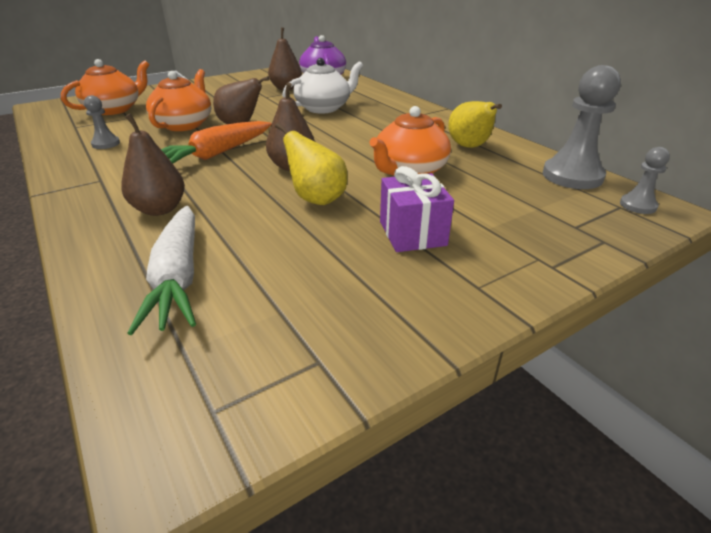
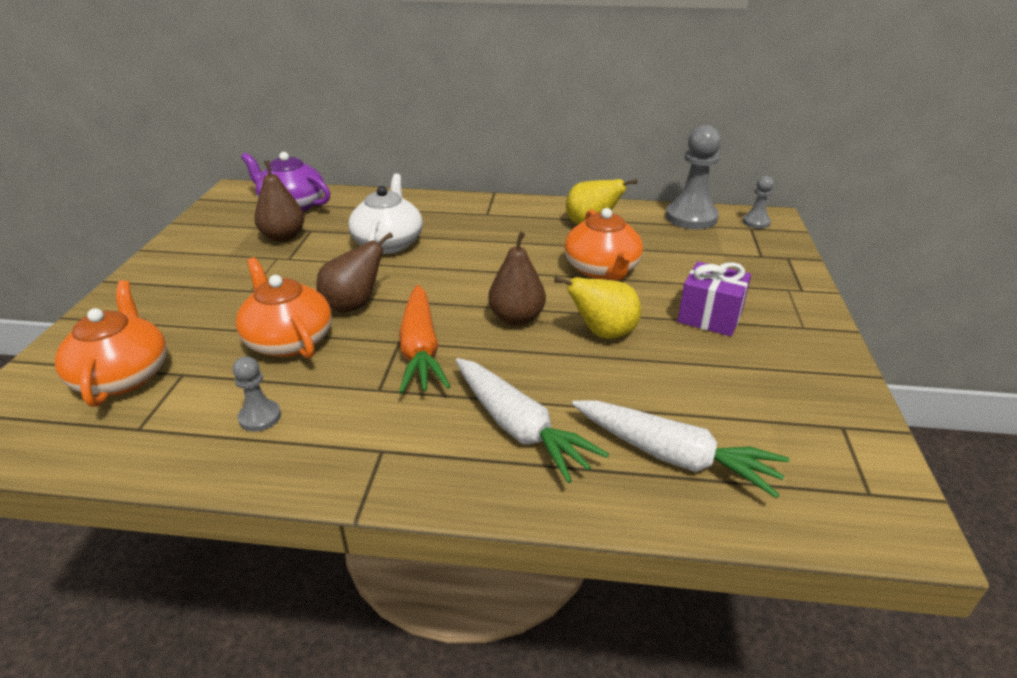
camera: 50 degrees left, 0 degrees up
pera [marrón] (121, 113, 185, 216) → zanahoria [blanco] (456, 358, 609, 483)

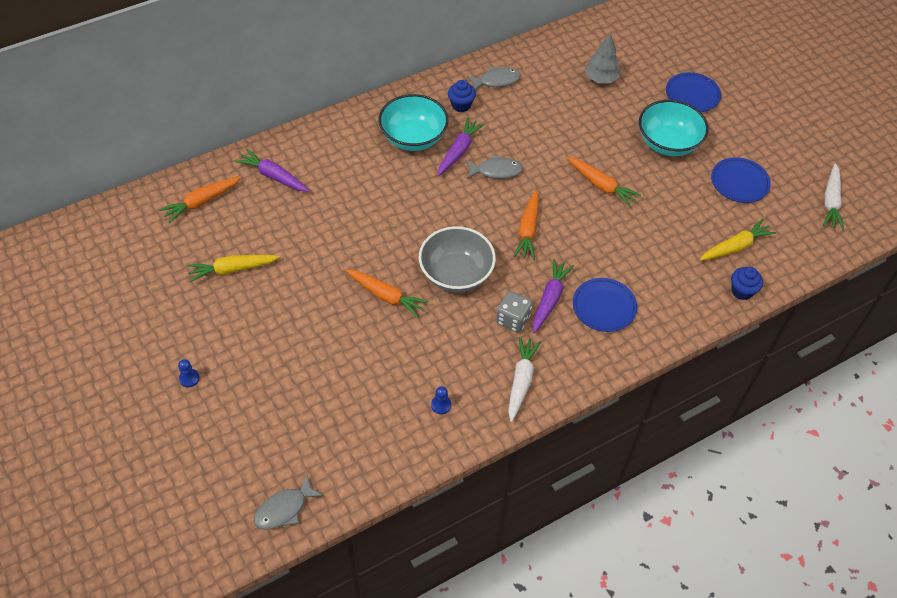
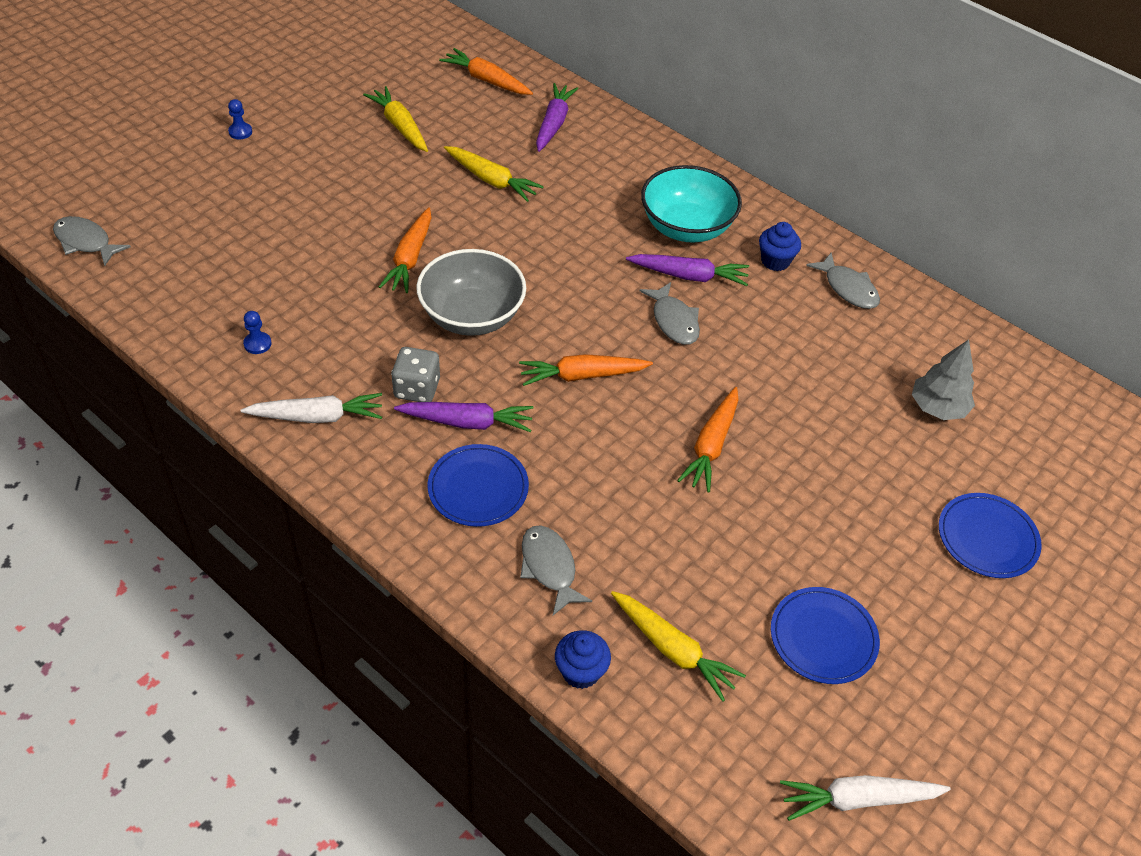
camera: 70 degrees right, 5 degrees down
- → zanahoria [amarillo] (444, 146, 544, 202)
- → pez [gris] (520, 525, 592, 615)
cuenco [turquesa] (639, 100, 709, 156) → -

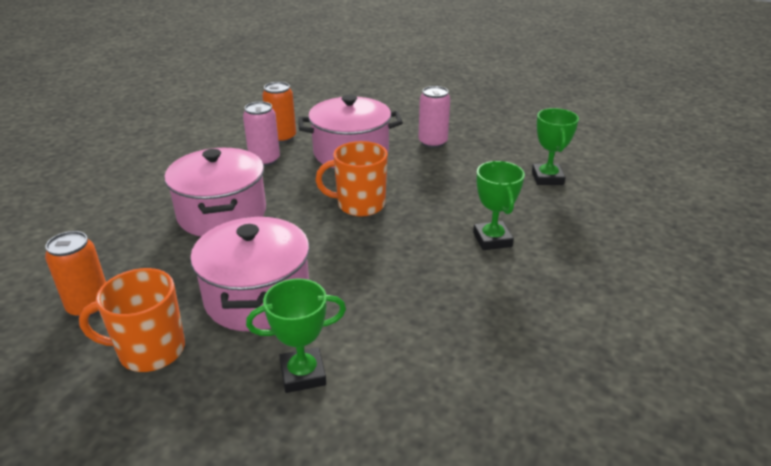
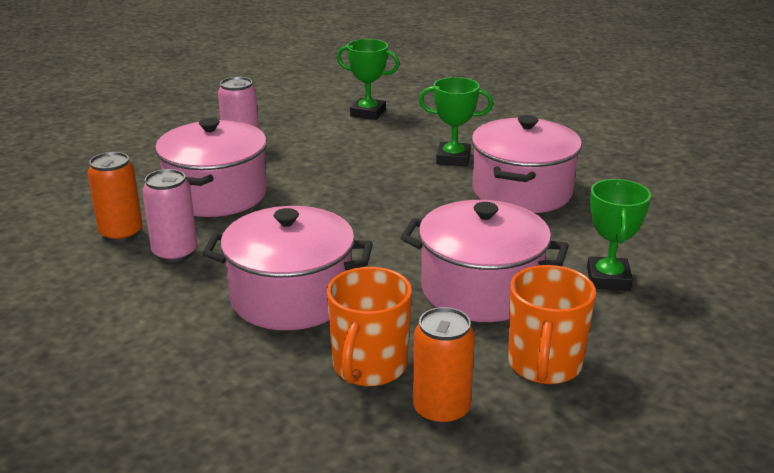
camera: 70 degrees left, 5 degrees down
taza [naranja] (316, 141, 388, 216) → taza [naranja] (327, 267, 412, 386), moved
- → olla [rosa] (472, 115, 582, 213)

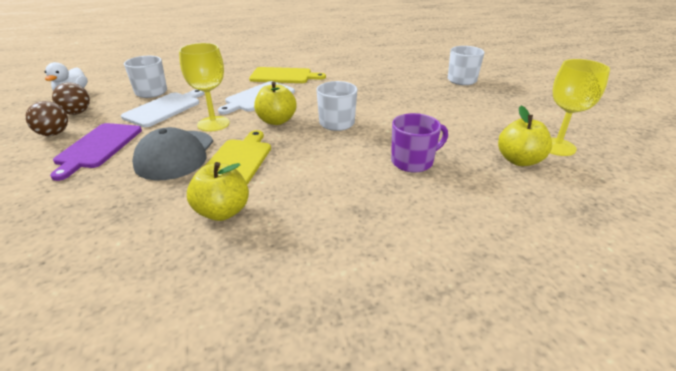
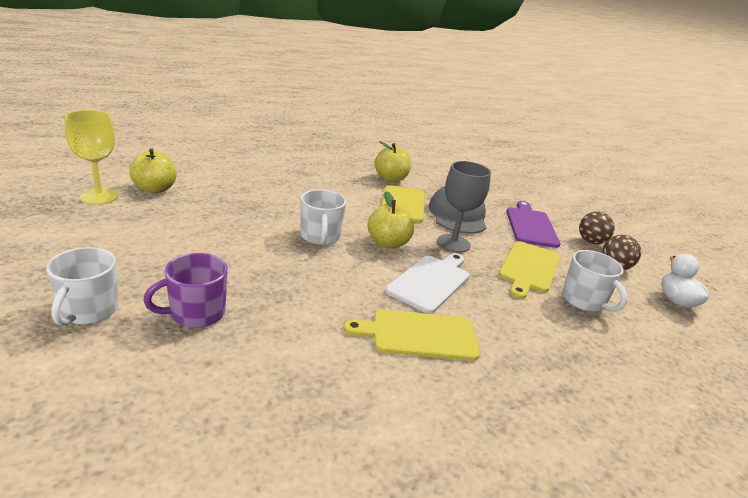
camera: 170 degrees right, 5 degrees down
taza [morado] (391, 113, 448, 173) → taza [morado] (143, 253, 228, 328), moved
copa [amarillo] (179, 43, 230, 132) → copa [gris] (437, 161, 491, 253)
tabla de cortar [blanco] (121, 89, 204, 127) → tabla de cortar [amarillo] (498, 241, 560, 299)

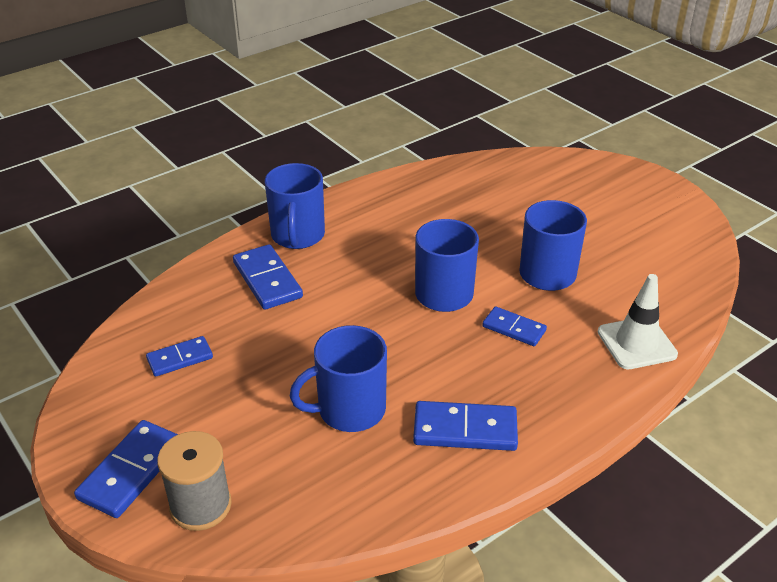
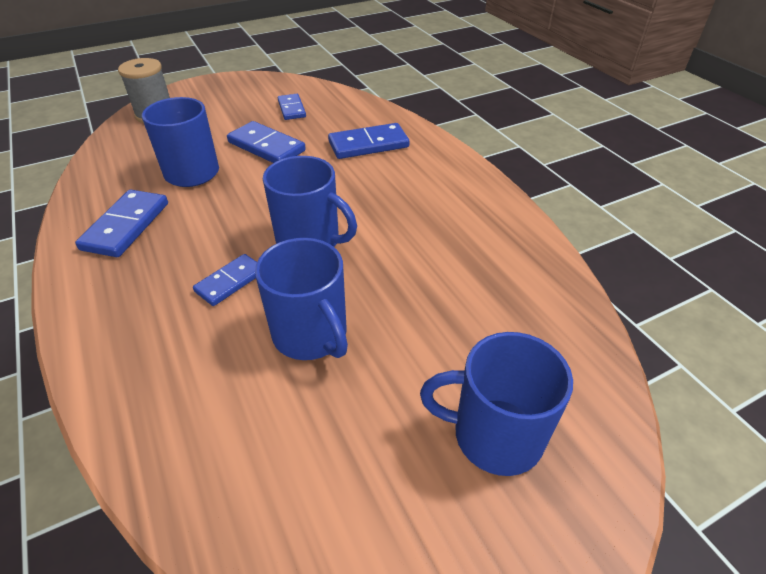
camera: 100 degrees right, 5 degrees up
ficha de dominó [azul] (74, 420, 178, 518) → ficha de dominó [azul] (227, 121, 306, 163), moved
taza [azul] (265, 163, 325, 249) → taza [azul] (420, 332, 573, 476), moved
cono de tráfico [blanco] (598, 274, 678, 369) → -

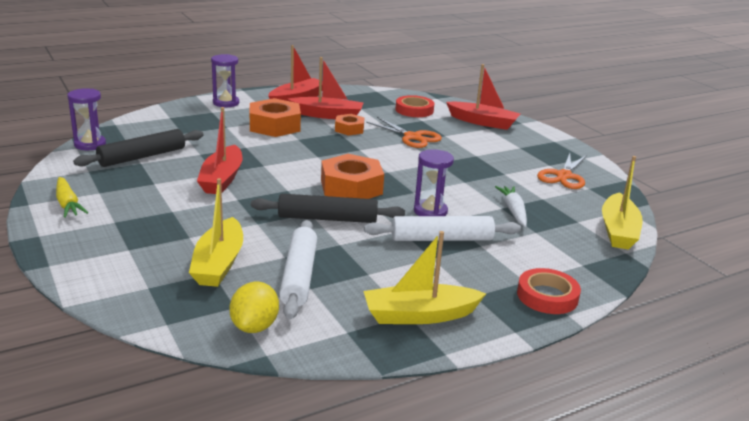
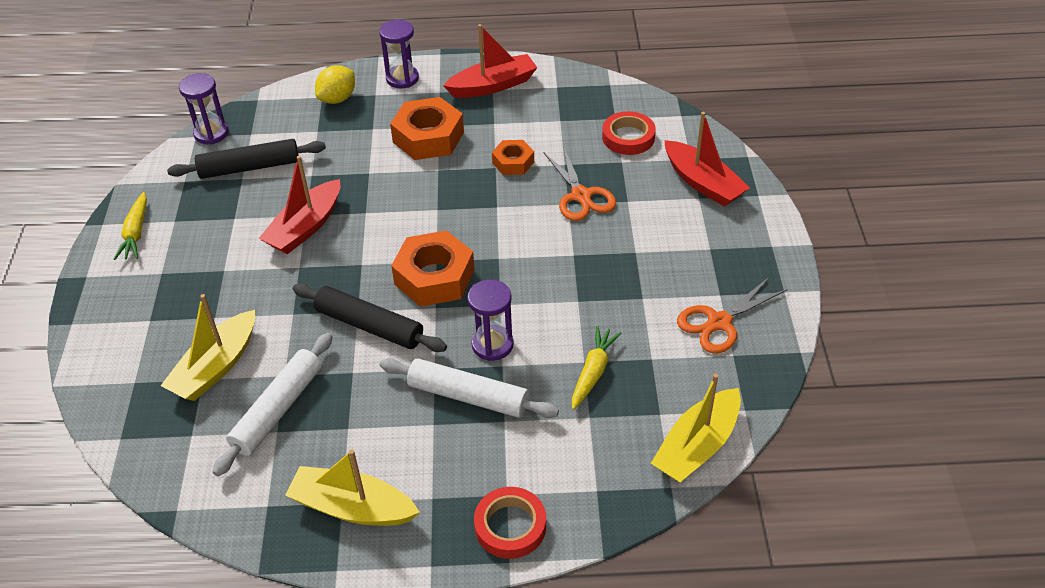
camera: 30 degrees right, 20 degrees up
limón [amarillo] (230, 281, 279, 333) → limón [amarillo] (315, 65, 355, 104), moved
zanahoria [blanco] (495, 186, 527, 227) → zanahoria [amarillo] (572, 326, 622, 410)
barco [rojo] (287, 57, 364, 119) → -

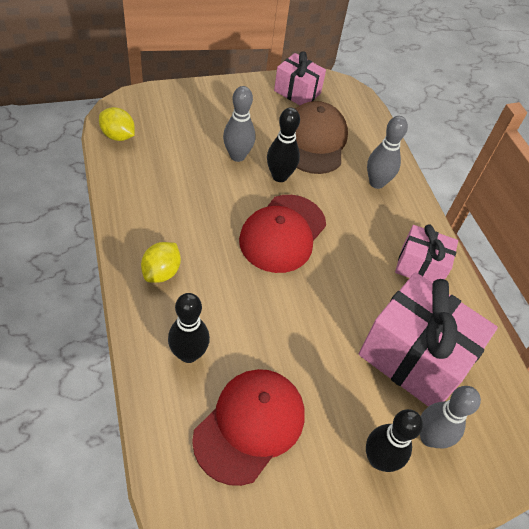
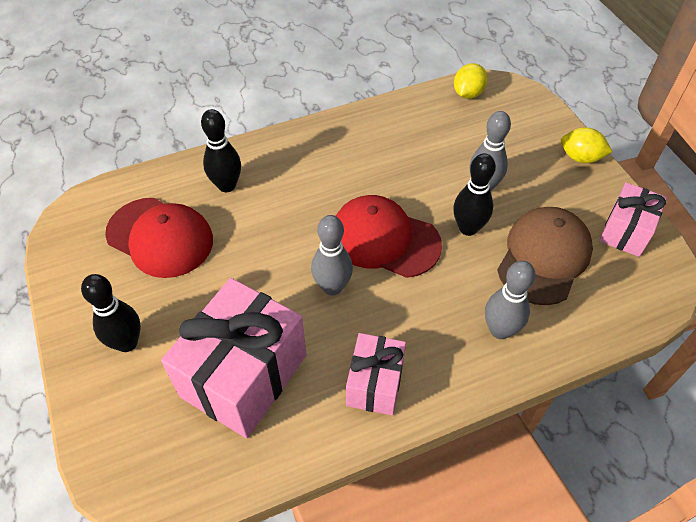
camera: 90 degrees right, 0 degrees up
bolo [gris] (420, 386, 481, 448) → bolo [gris] (311, 215, 353, 296), moved
gorra [marrón] (295, 101, 348, 174) → gorra [marrón] (497, 207, 593, 305), 60 degrees counterclockwise
limón [amarillo] (141, 242, 181, 283) → limón [amarillo] (561, 127, 612, 163), moved

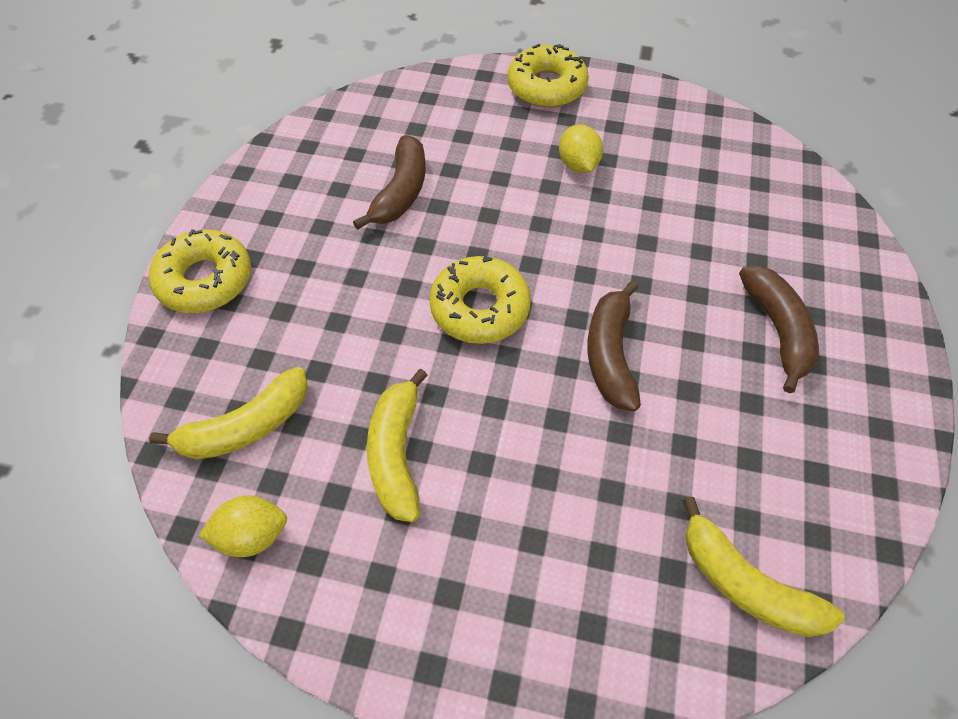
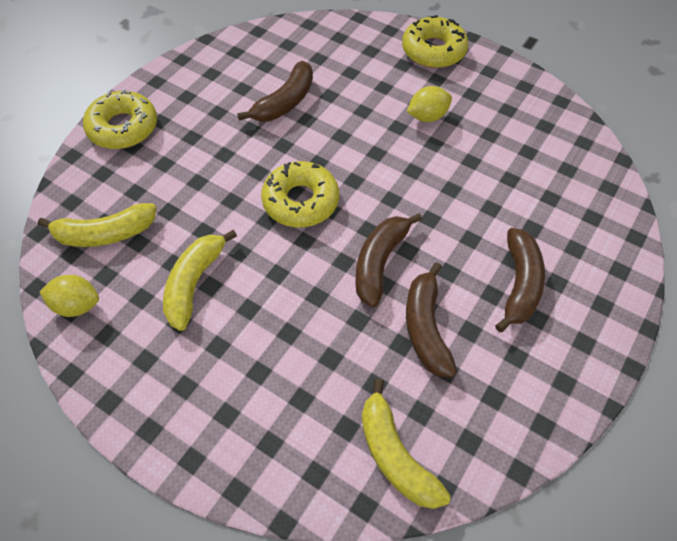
camera: 20 degrees right, 0 degrees up
- → plátano [marrón] (406, 262, 457, 378)
limón [amarillo] (559, 124, 603, 173) → limón [amarillo] (407, 86, 452, 122), 60 degrees clockwise

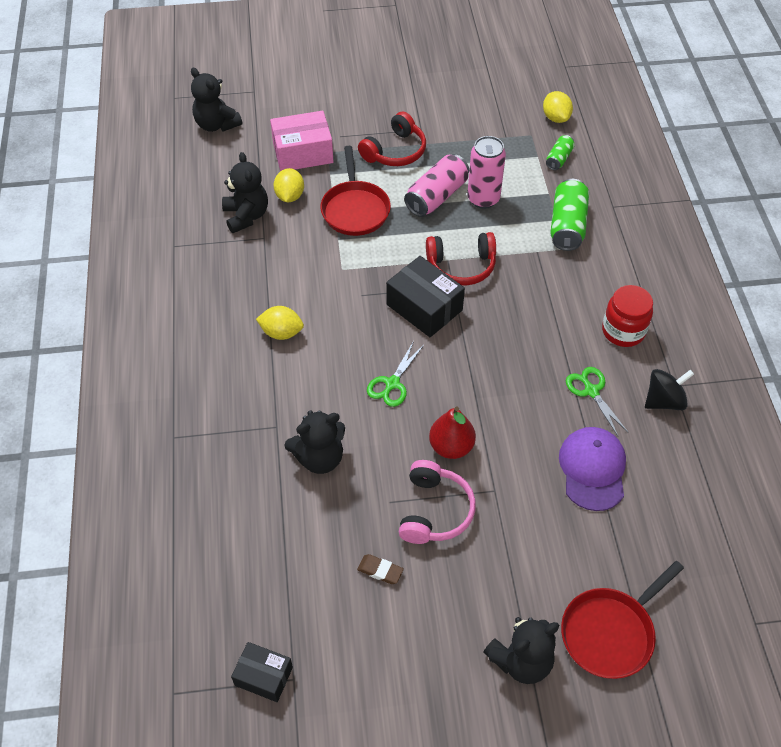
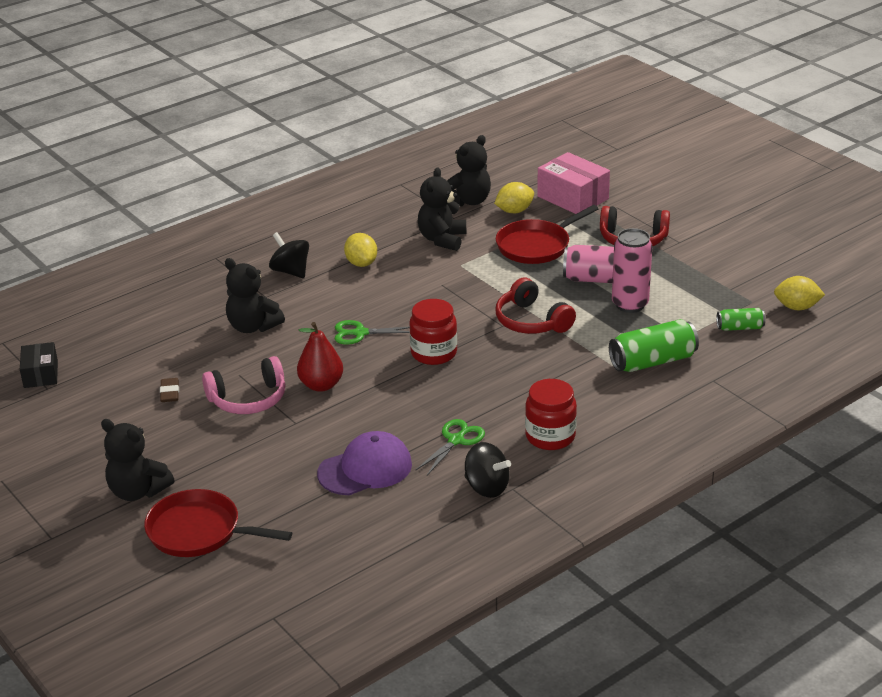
camera: 60 degrees right, 20 degrees down
- → peonza [negro] (269, 232, 309, 278)
- → tarro [rojo] (409, 299, 457, 365)
osito [negro] (191, 68, 242, 132) → osito [negro] (418, 167, 466, 251), moved
limón [amarillo] (543, 91, 573, 123) → limón [amarillo] (774, 276, 825, 310), 60 degrees clockwise
caja [negro] (386, 256, 465, 337) → -

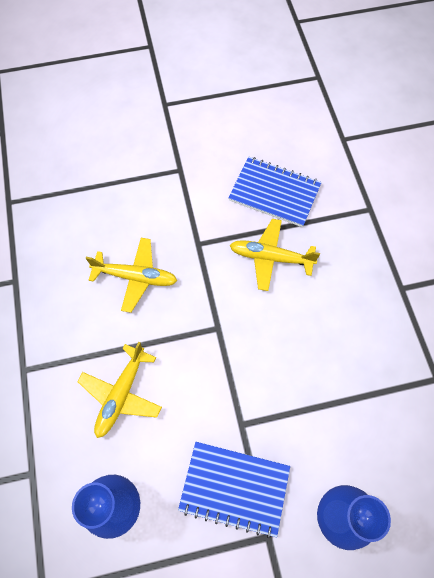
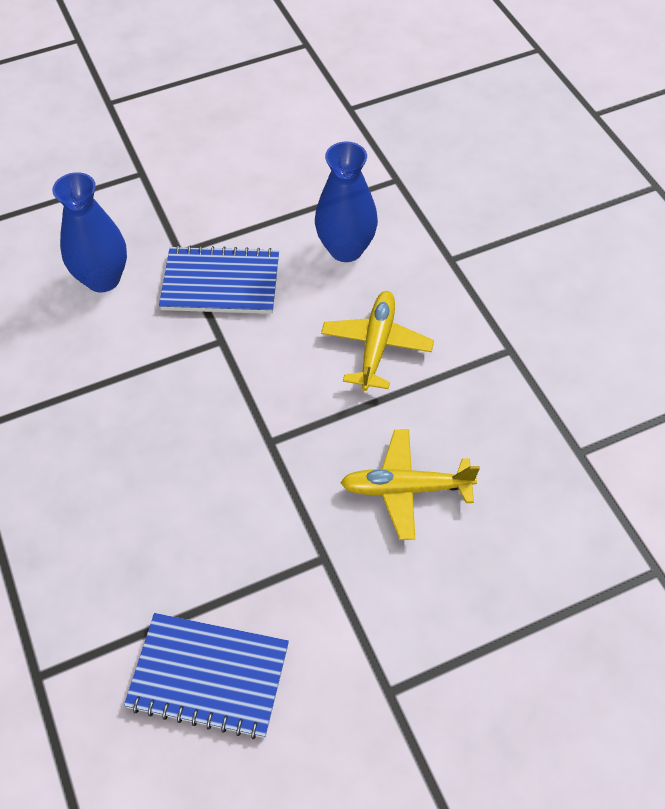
camera: 170 degrees right, 10 degrees down
avión [amarillo] (229, 219, 320, 291) → -

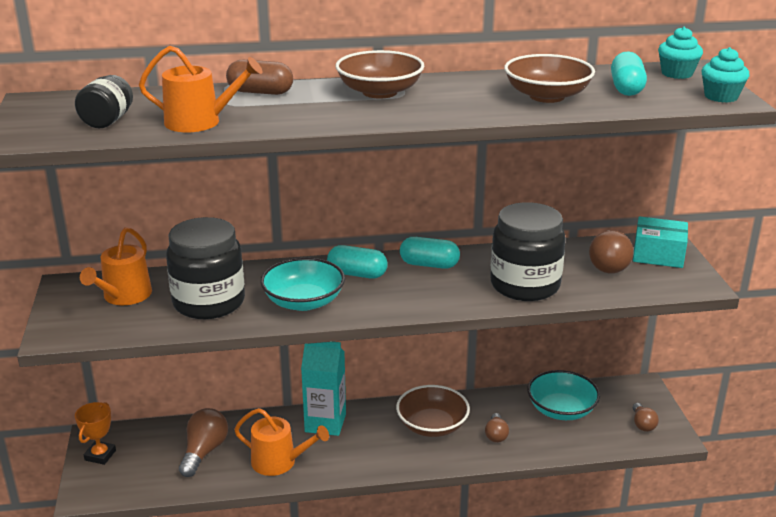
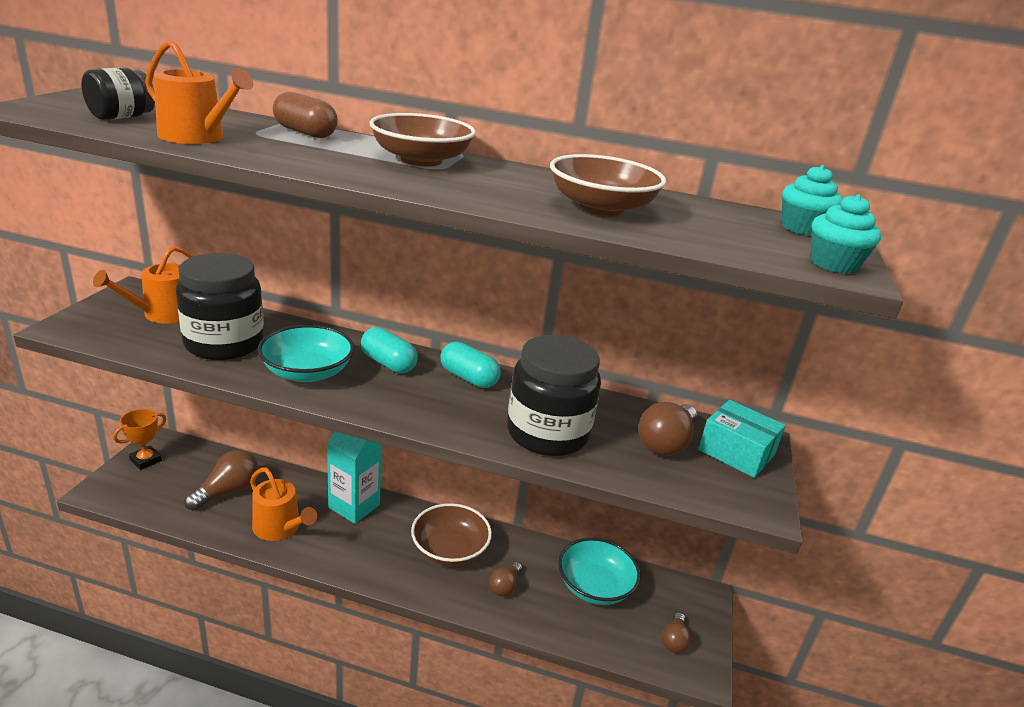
camera: 20 degrees right, 0 degrees up
cápsula [turquesa] (611, 51, 647, 96) → -

